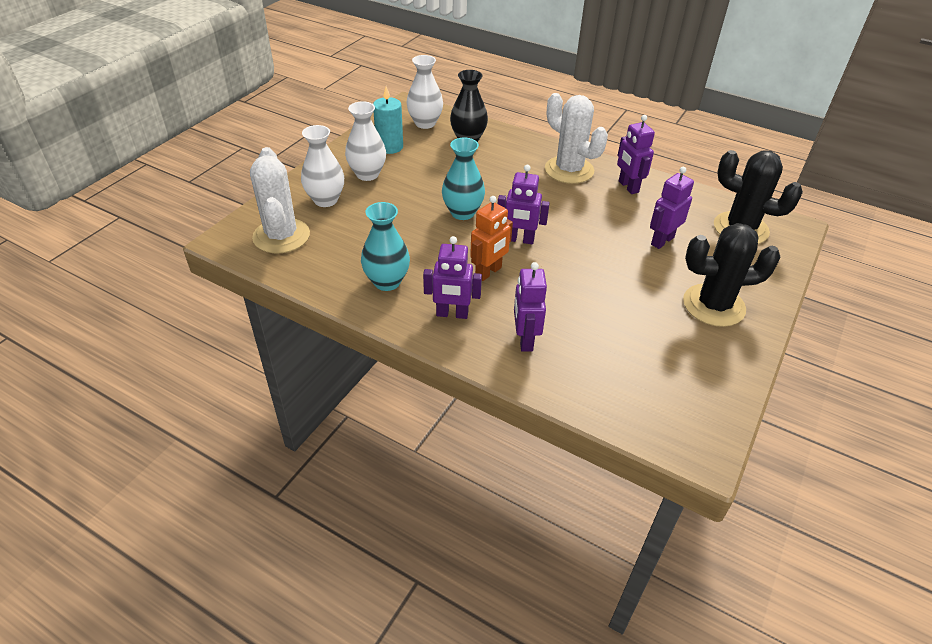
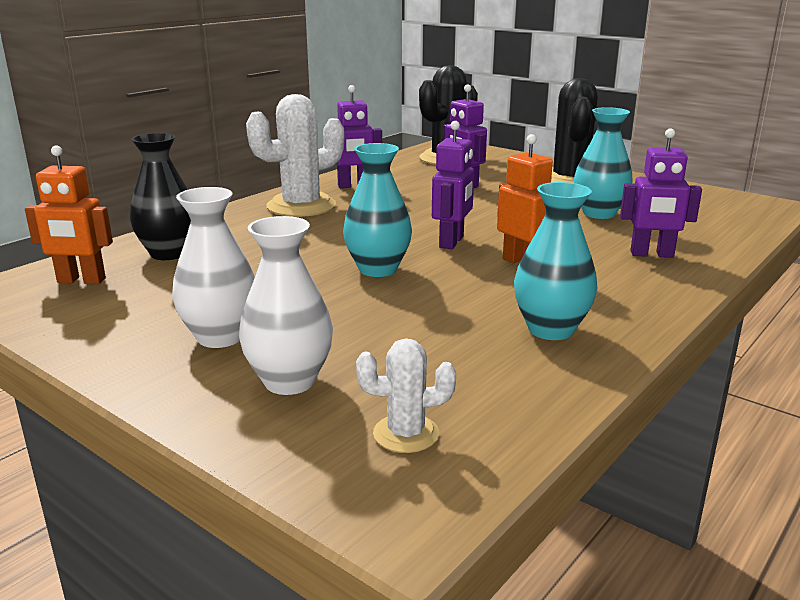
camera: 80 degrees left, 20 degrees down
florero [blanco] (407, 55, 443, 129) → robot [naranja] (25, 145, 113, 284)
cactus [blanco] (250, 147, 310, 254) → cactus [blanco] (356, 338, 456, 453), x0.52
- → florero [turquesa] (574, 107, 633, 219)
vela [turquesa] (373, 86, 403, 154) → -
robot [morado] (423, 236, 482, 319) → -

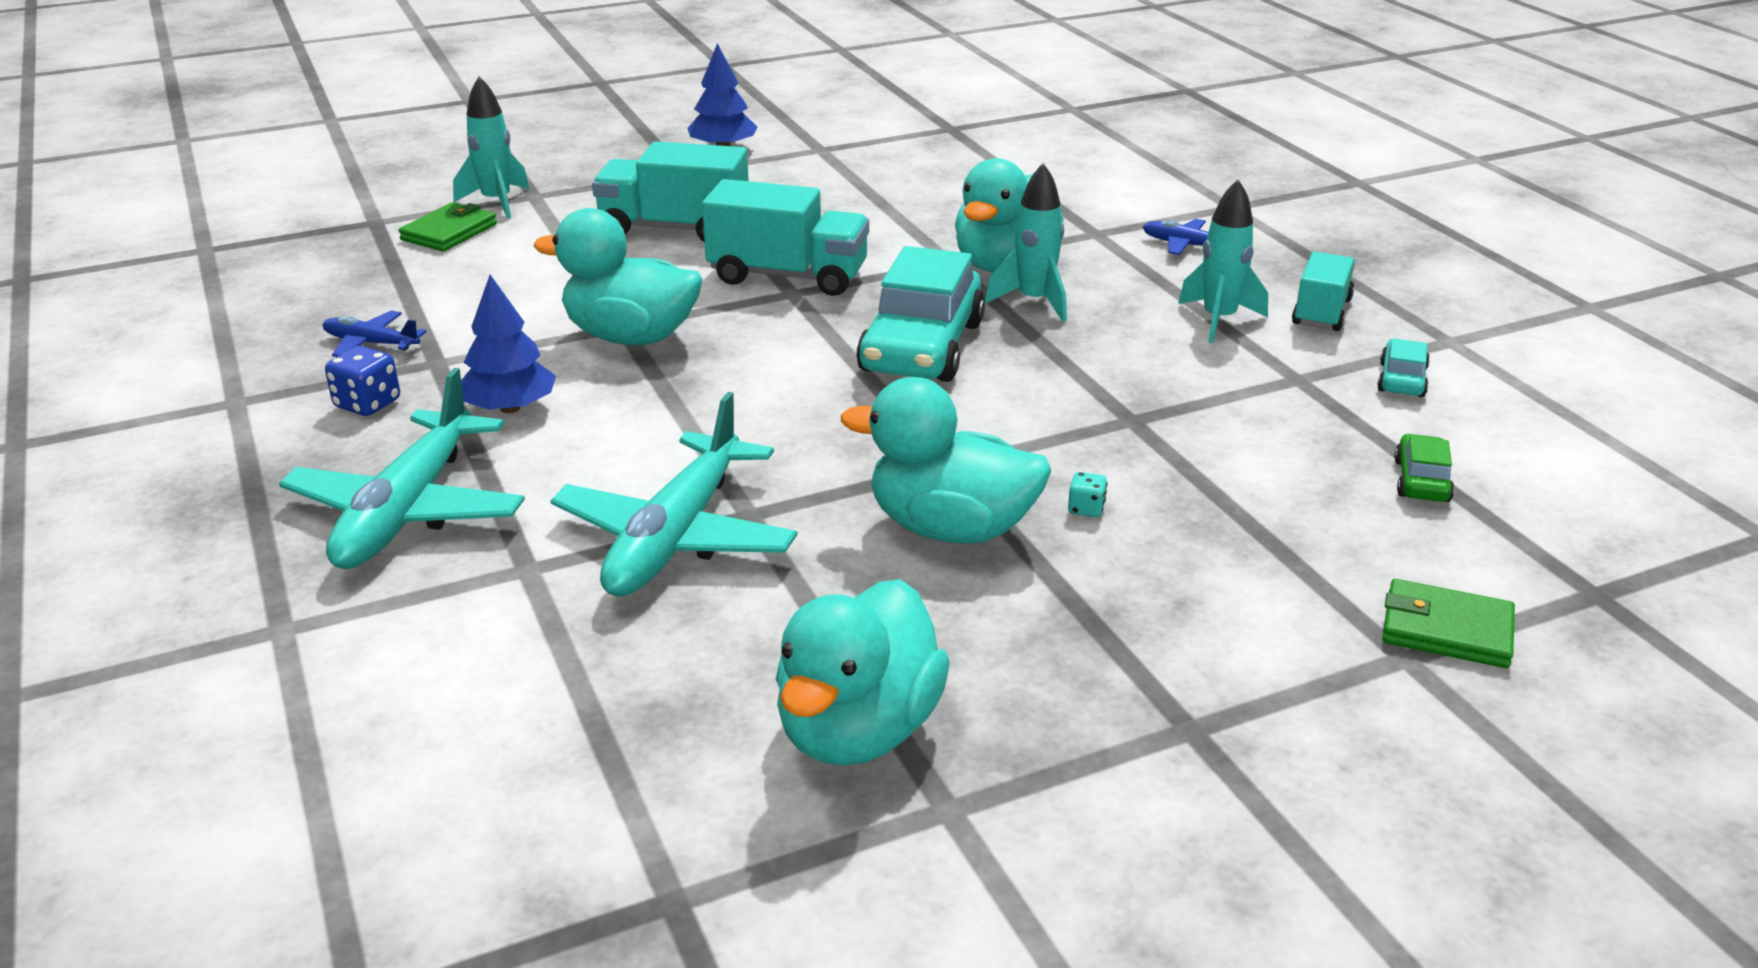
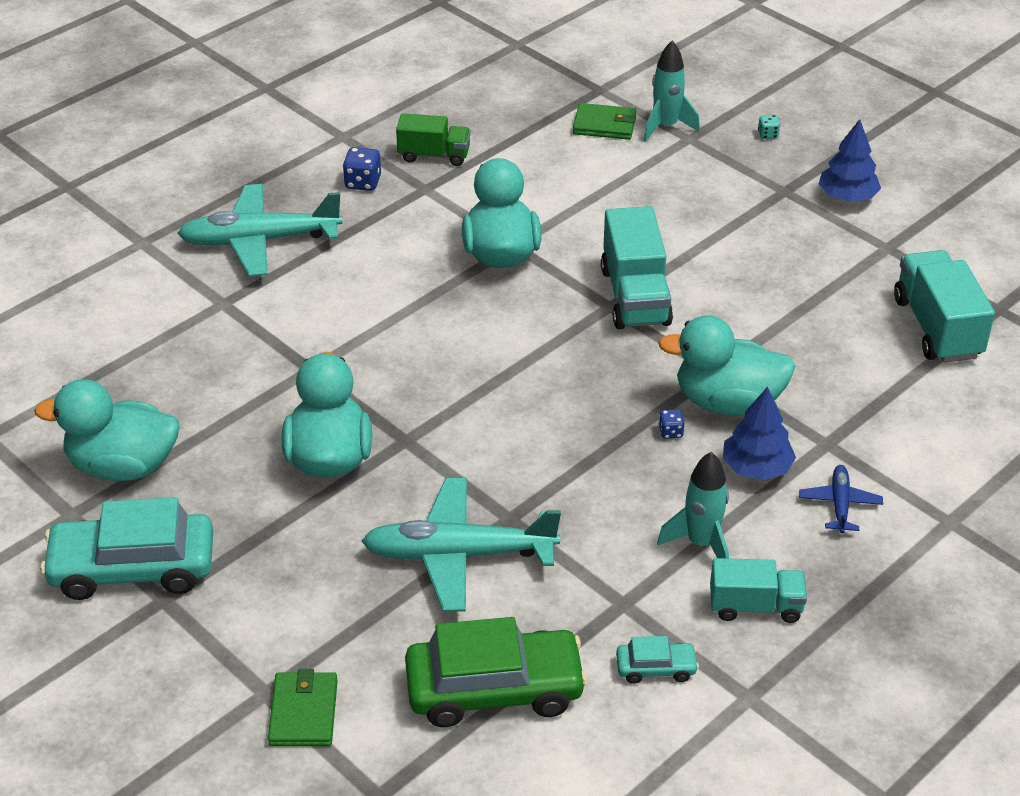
camera: 70 degrees right, 10 degrees up
coche [turquesa] (856, 246, 985, 382) → coche [turquesa] (40, 497, 213, 600), moved
avión [turquesa] (550, 392, 797, 597) → avión [turquesa] (361, 478, 561, 612), moved
avión [azul] (322, 310, 427, 357) → camión [verde] (396, 113, 471, 166)
coche [verde] (1394, 434, 1454, 502) → coche [verde] (405, 617, 587, 727), x2.17
cohete [turquesa] (985, 163, 1067, 322) → dado [azul] (658, 409, 684, 439)
árbol [azul] (461, 275, 556, 413) → árbol [azul] (723, 387, 796, 480), moved
dado [turquesa] (1068, 472, 1108, 517) → dado [turquesa] (758, 115, 780, 139), moved
camión [turquesa] (592, 141, 749, 242) → camión [turquesa] (894, 250, 995, 363), moved

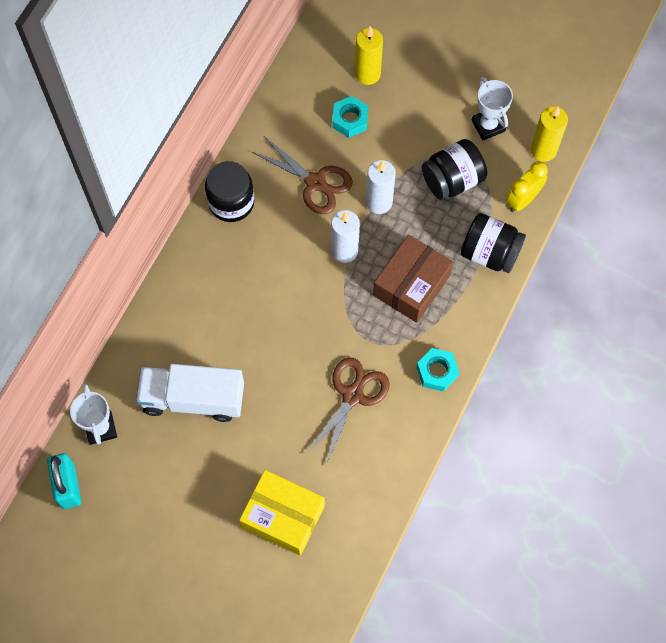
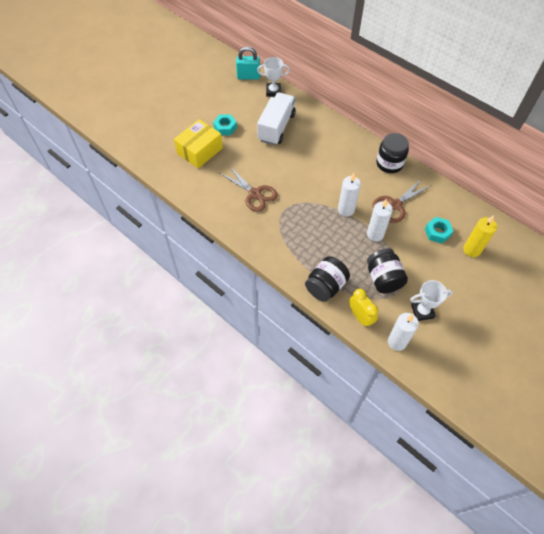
camera: 105 degrees right, 10 degrees down
tuerca [turquesa] (417, 348, 459, 392) → tuerca [turquesa] (213, 114, 237, 135), moved
vela [amarillo] (531, 106, 568, 162) → vela [blanco] (388, 313, 419, 351)
caja [marrón] (373, 235, 453, 323) → -

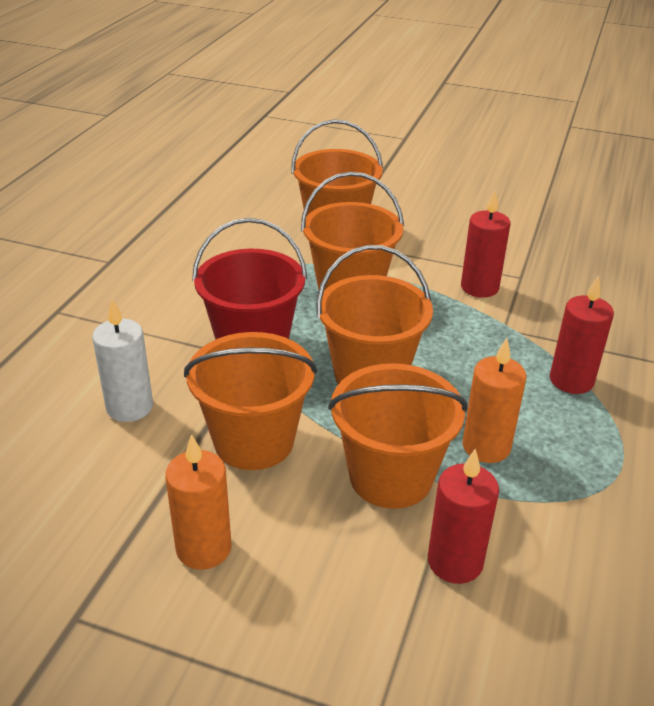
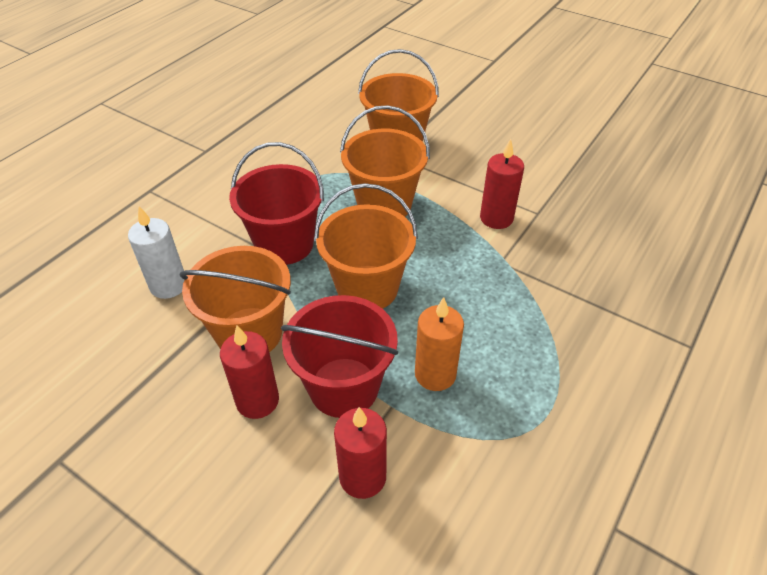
camera: 15 degrees right, 10 degrees up
vela [rojo] (550, 275, 614, 394) → vela [rojo] (220, 325, 279, 419), moved
balde [naranja] (328, 363, 468, 509) → balde [rojo] (281, 295, 398, 418)
vela [naranja] (165, 434, 232, 570) → -

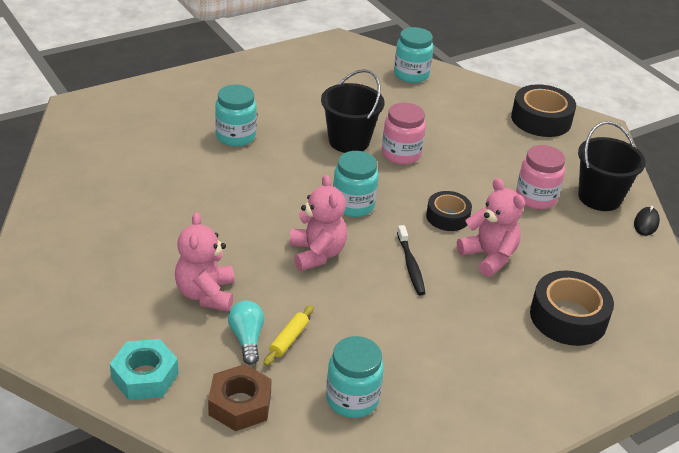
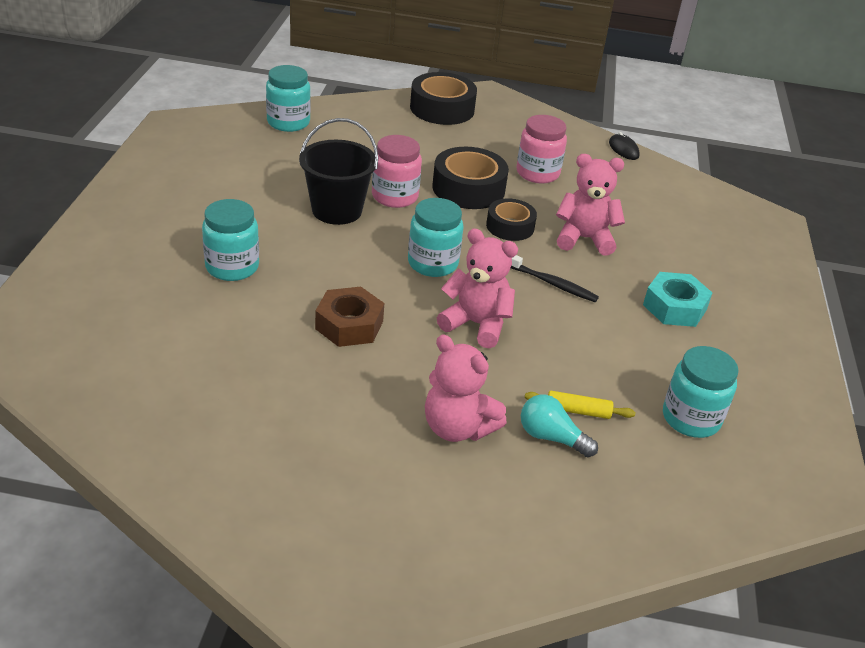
camera: 50 degrees left, 0 degrees up
tuerca [marrón] (208, 364, 272, 431) → tuerca [marrón] (315, 287, 384, 347), moved
cinta adhesiva [negro] (530, 271, 614, 346) → cinta adhesiva [negro] (433, 147, 509, 209), moved
rodillo [amarillo] (264, 305, 314, 366) → rodillo [amarillo] (525, 391, 635, 419), 60 degrees counterclockwise
tuerca [turquesa] (110, 339, 178, 400) → tuerca [turquesa] (643, 272, 712, 327), moved
balde [negro] (578, 121, 646, 211) → -

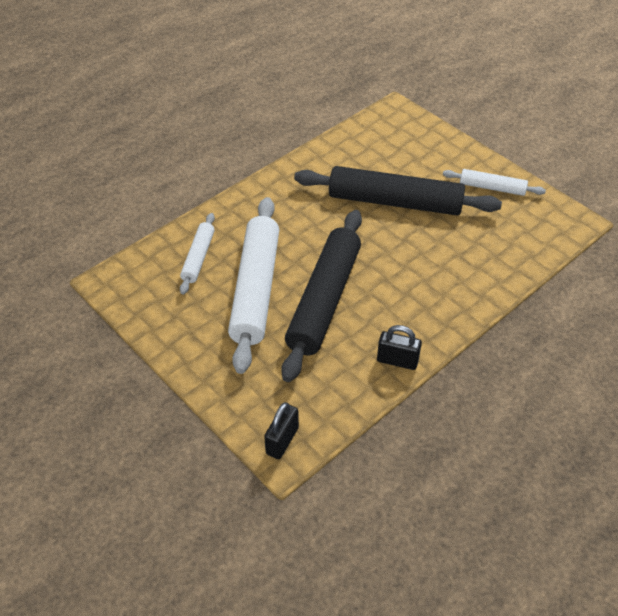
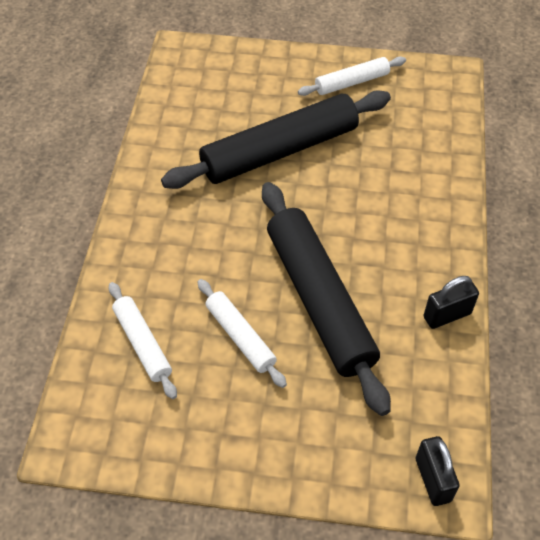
camera: 40 degrees left, 5 degrees up
rodillo [blanco] (228, 197, 280, 374) → rodillo [blanco] (198, 279, 287, 388), x0.50

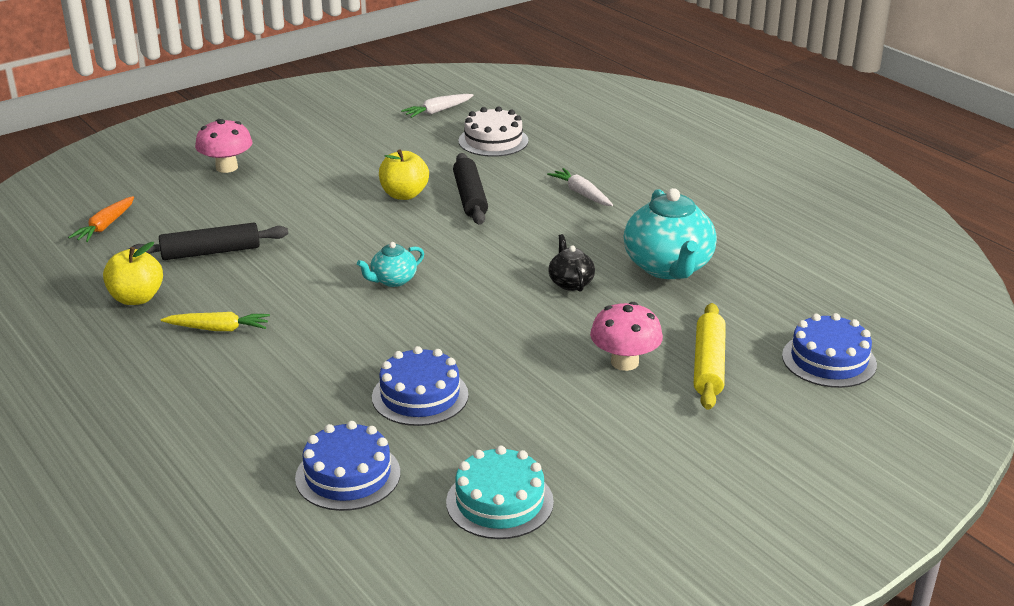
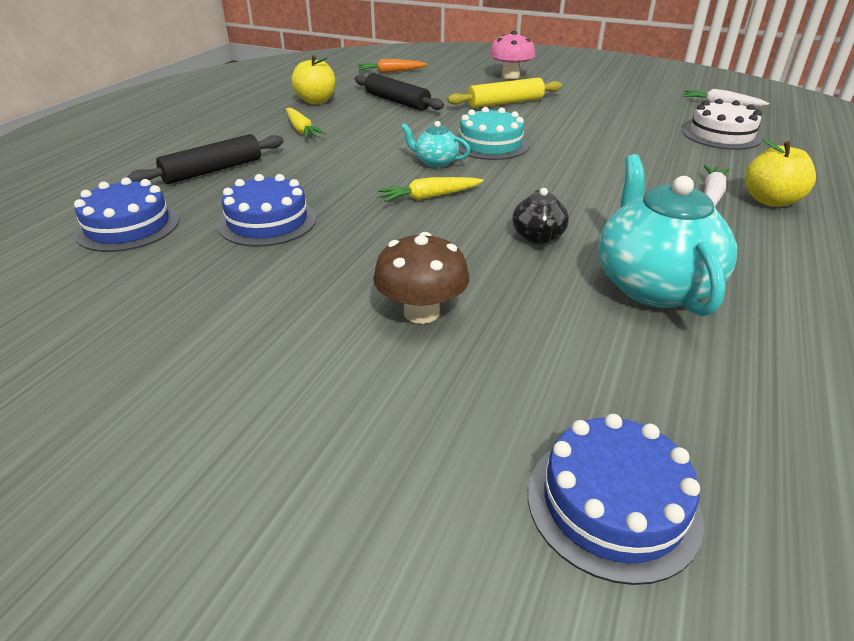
camera: 60 degrees right, 5 degrees up
rodillo [negro] (453, 153, 488, 225) → rodillo [negro] (127, 134, 284, 184), moved
seta [rosa] (590, 302, 663, 371) → seta [marrón] (373, 232, 469, 324)
- → zanahoria [amarillo] (377, 177, 483, 202)
rodillo [amarillo] (694, 303, 726, 410) → rodillo [amarillo] (447, 78, 562, 108), moved
tarta [turquesa] (446, 446, 554, 539) → tarta [turquesa] (457, 107, 529, 160), moved
tetera [negro] (548, 234, 595, 291) → tetera [negro] (512, 188, 569, 244), 135 degrees clockwise
tetera [turquesa] (623, 188, 717, 279) → tetera [turquesa] (598, 154, 737, 316), 120 degrees clockwise
manzana [amarillo] (379, 149, 429, 200) → manzana [amarillo] (745, 139, 816, 207), moved

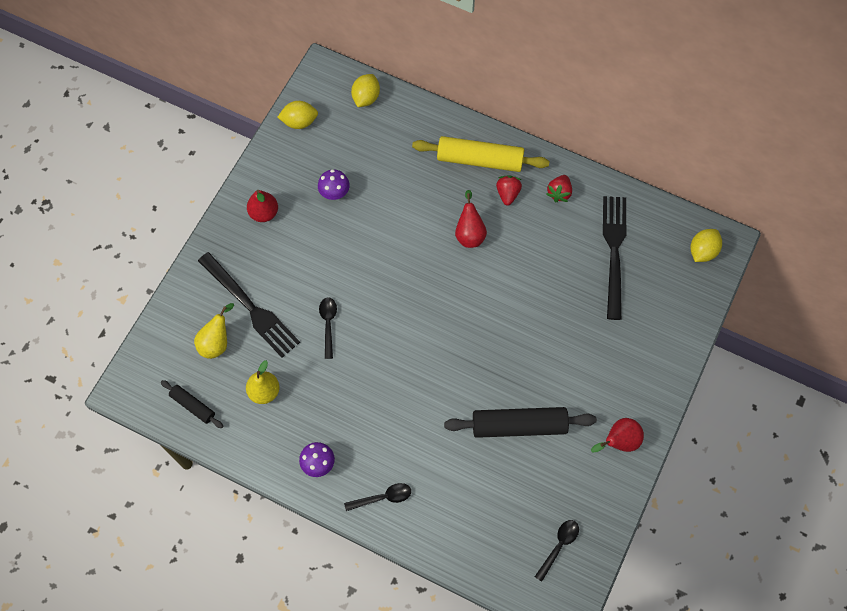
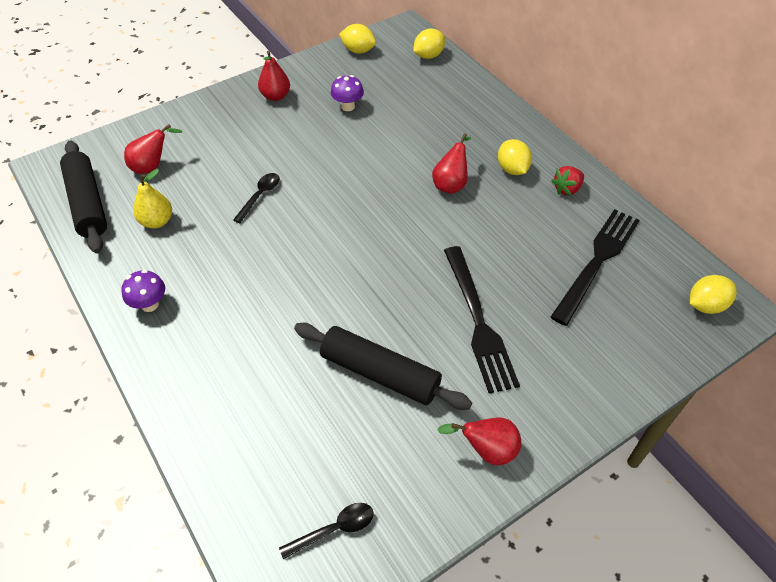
camera: 30 degrees right, 15 degrees down
rodillo [negro] (161, 380, 223, 428) → rodillo [negro] (60, 140, 107, 253), x1.87
pera [amarillo] (194, 303, 234, 359) → pera [rojo] (124, 124, 183, 174)
tenedor [negro] (198, 252, 300, 358) → tenedor [negro] (444, 246, 520, 394), moved
fresa [rojo] (496, 176, 522, 205) → limón [amarillo] (498, 139, 532, 175)
cuchara [negro] (344, 483, 411, 511) → -
rodillo [amarillo] (412, 136, 549, 172) → -

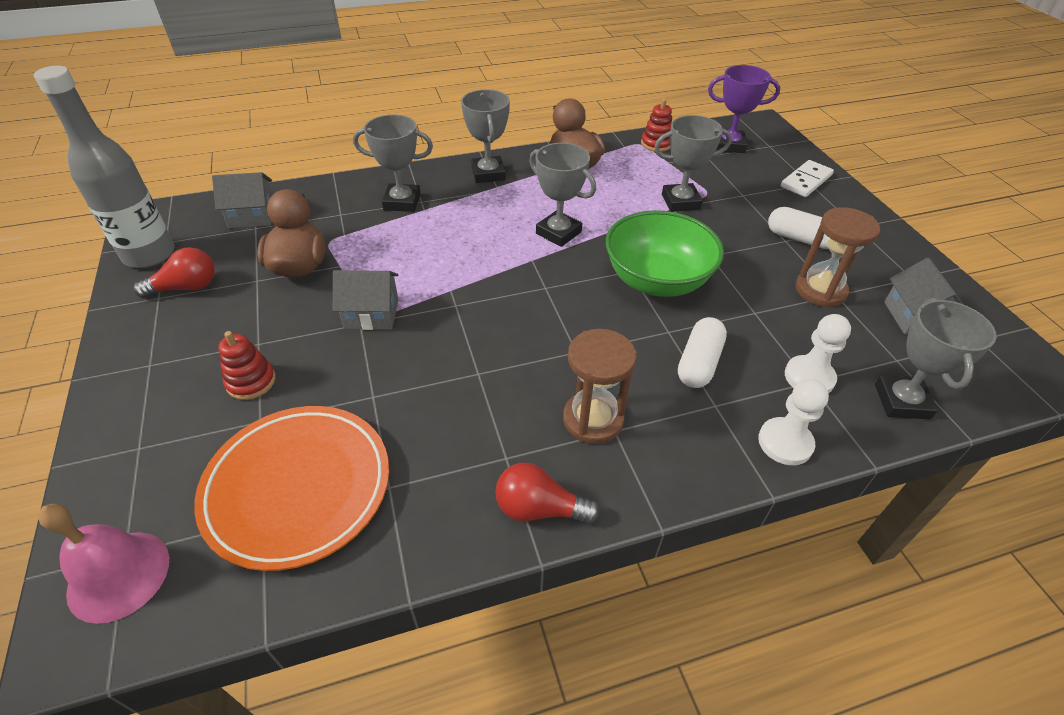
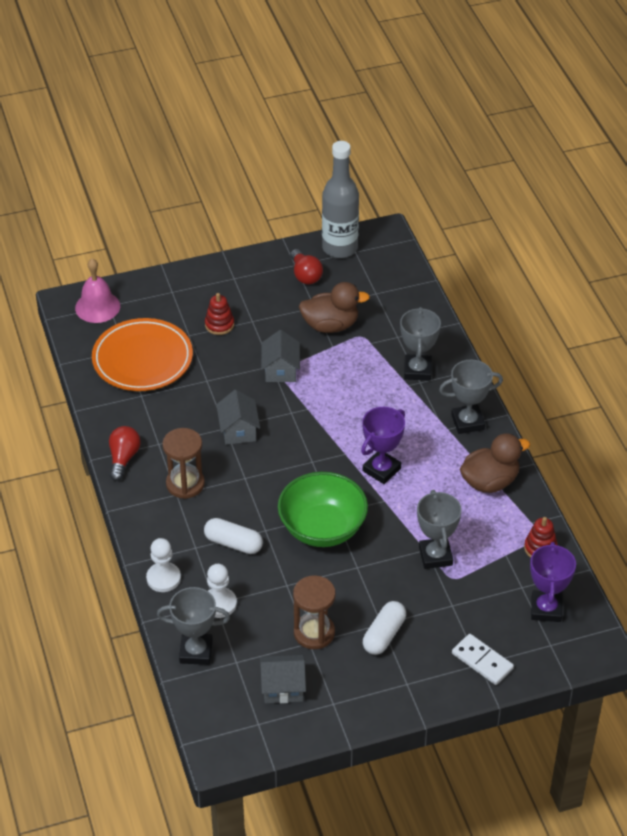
camera: 90 degrees right, 0 degrees up
casa [gris] (212, 172, 273, 228) → casa [gris] (216, 390, 260, 445), moved
trofeo [gris] (529, 143, 596, 247) → trofeo [morado] (361, 407, 405, 484)

